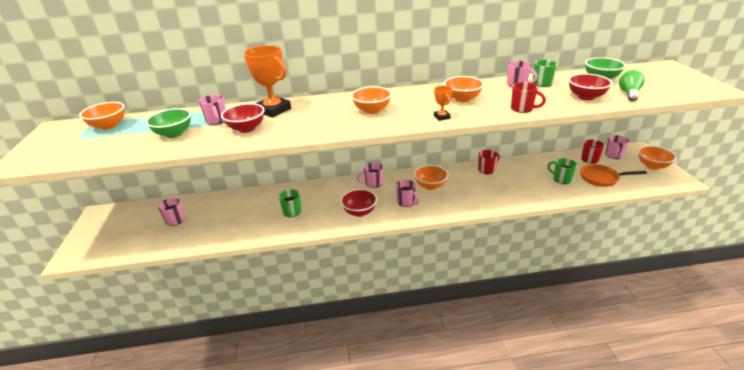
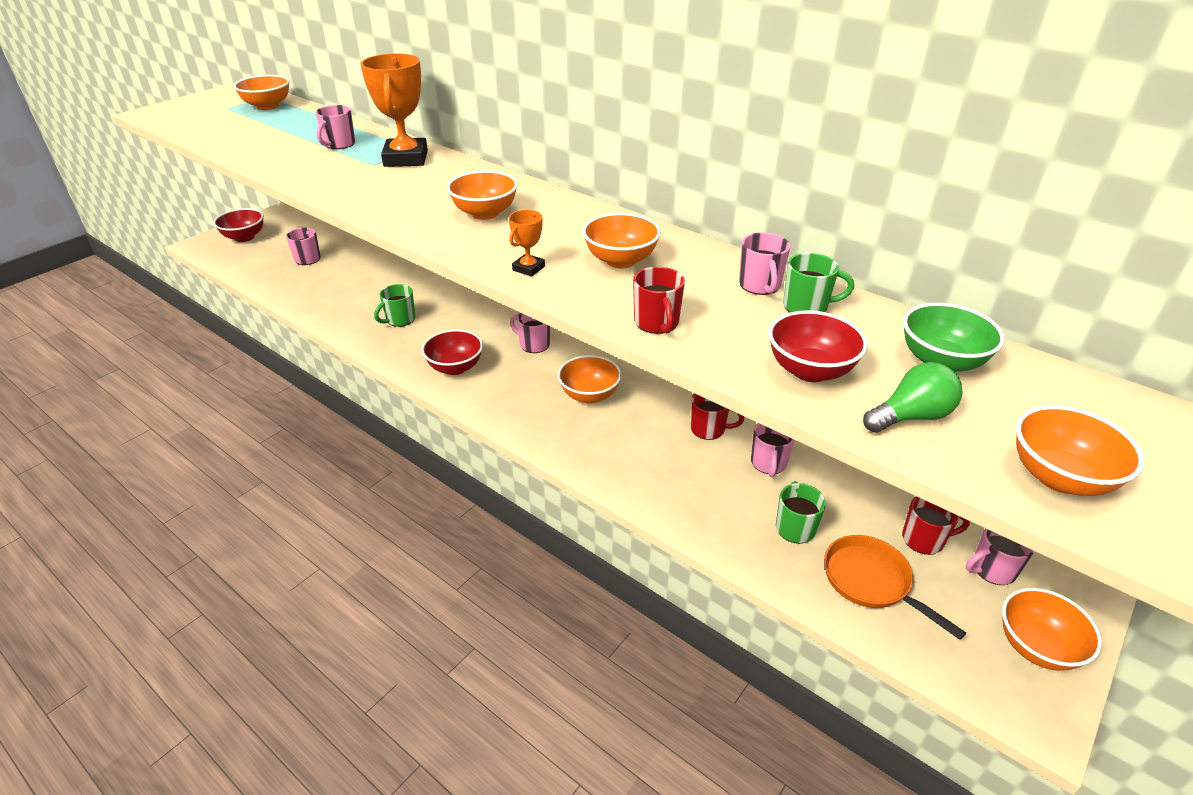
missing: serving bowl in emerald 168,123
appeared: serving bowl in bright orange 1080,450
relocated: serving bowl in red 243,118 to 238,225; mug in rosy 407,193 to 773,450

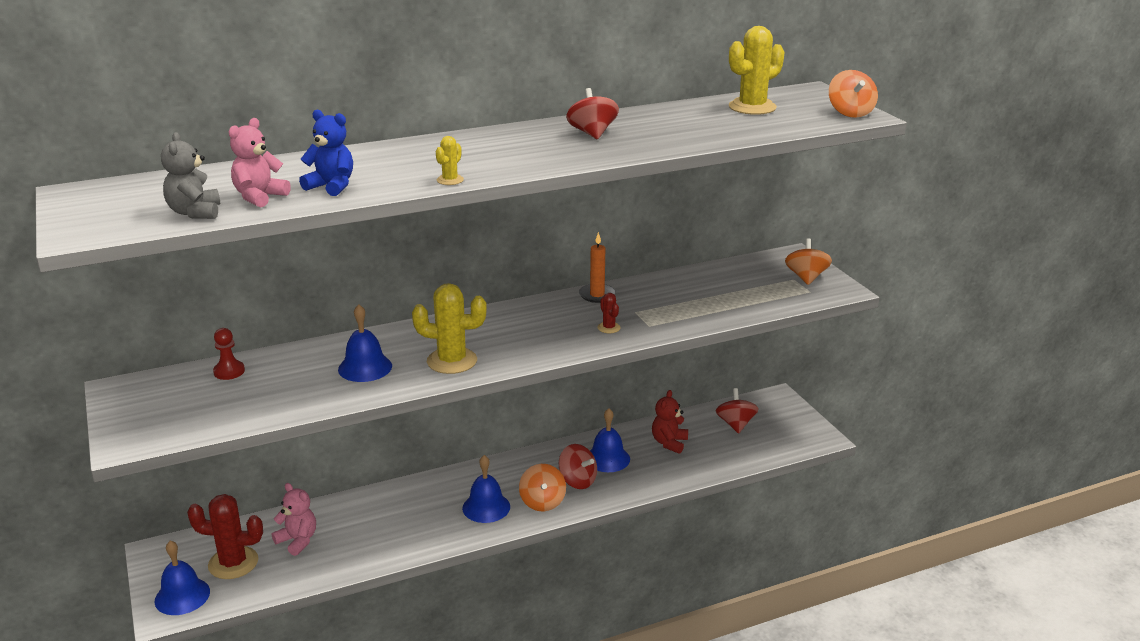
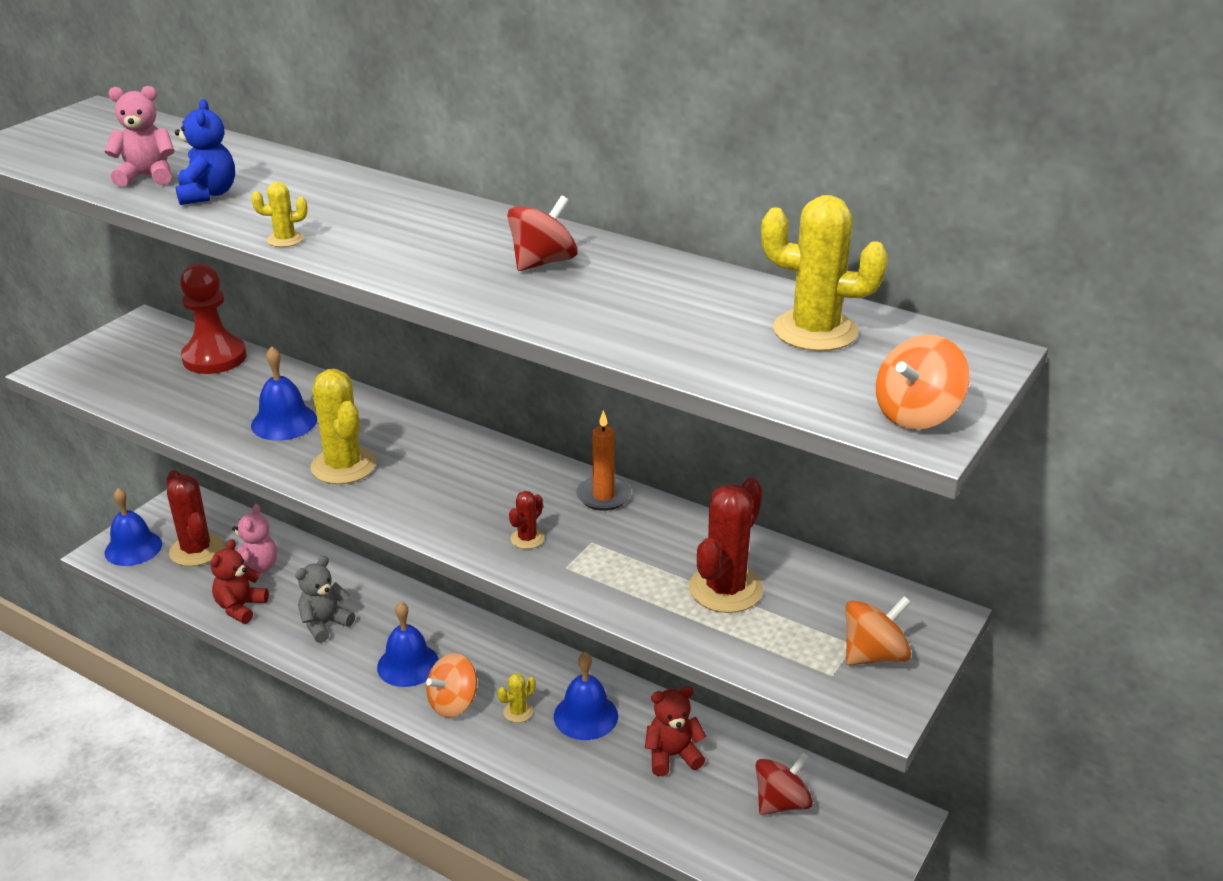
appeared: teddy bear in red 239,581; prickly plant in red 726,545
relocated: teddy bear in gray 190,175 to 325,599
exchanged: whirligig in red 578,466 to prickly plant in golden 517,698
size: chess pawn in red 229,354 = 213,319 x1.86

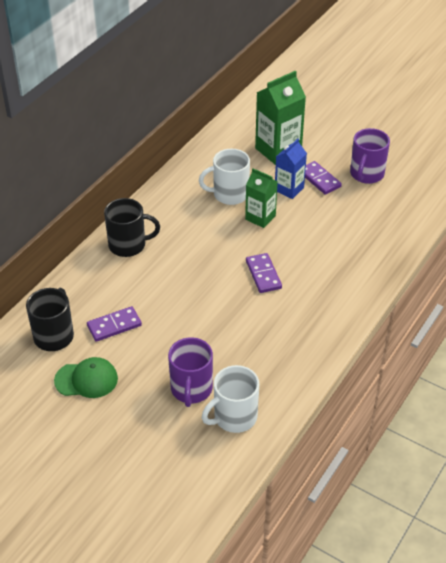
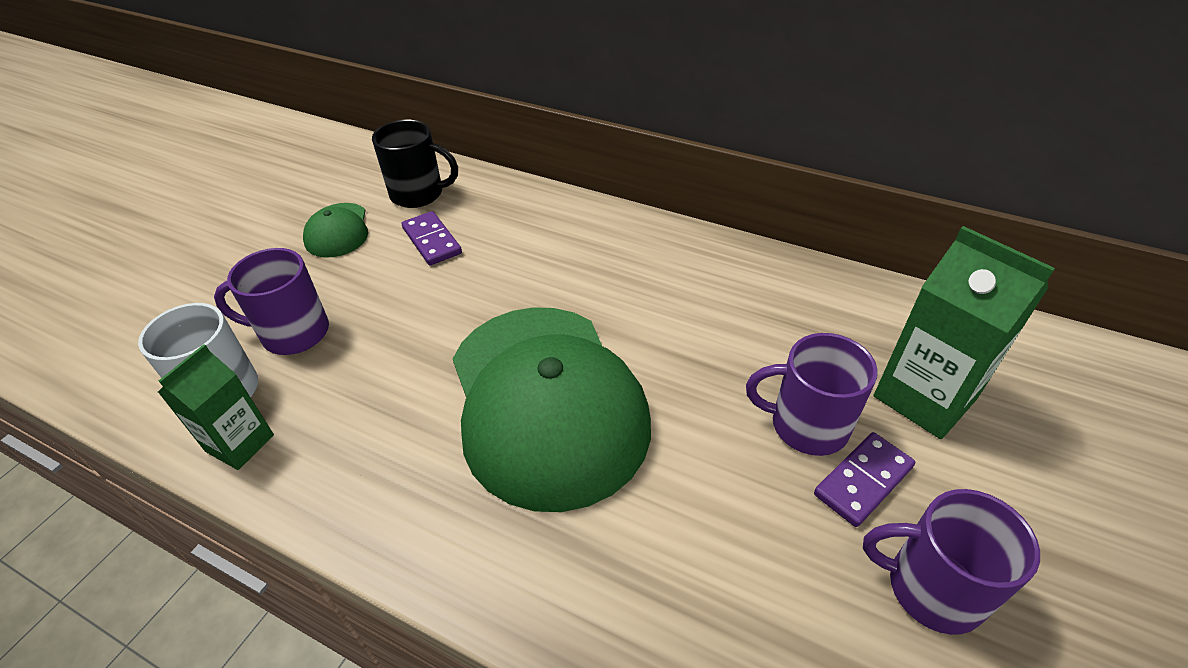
missing: mug in jet-black 132,227; mug in pure white 224,177
relocated: carton in emerald 261,198 to 216,407
exchanged: domino tile in royal purple 264,273 to cap in emerald 552,409; carton in blue 291,169 to mug in royal purple 812,394

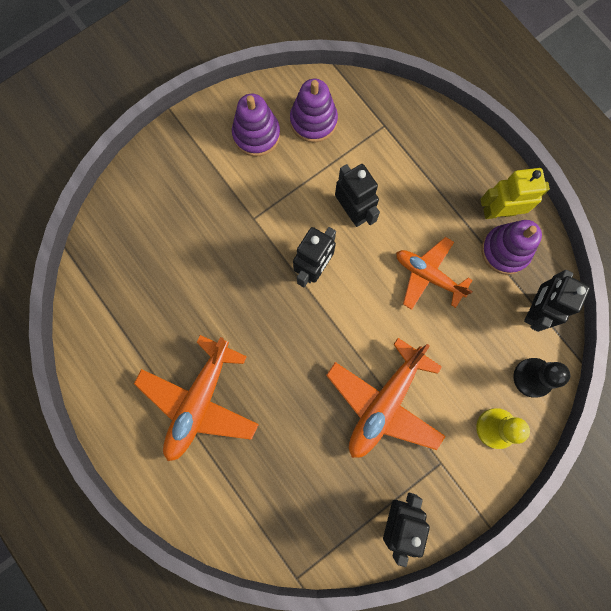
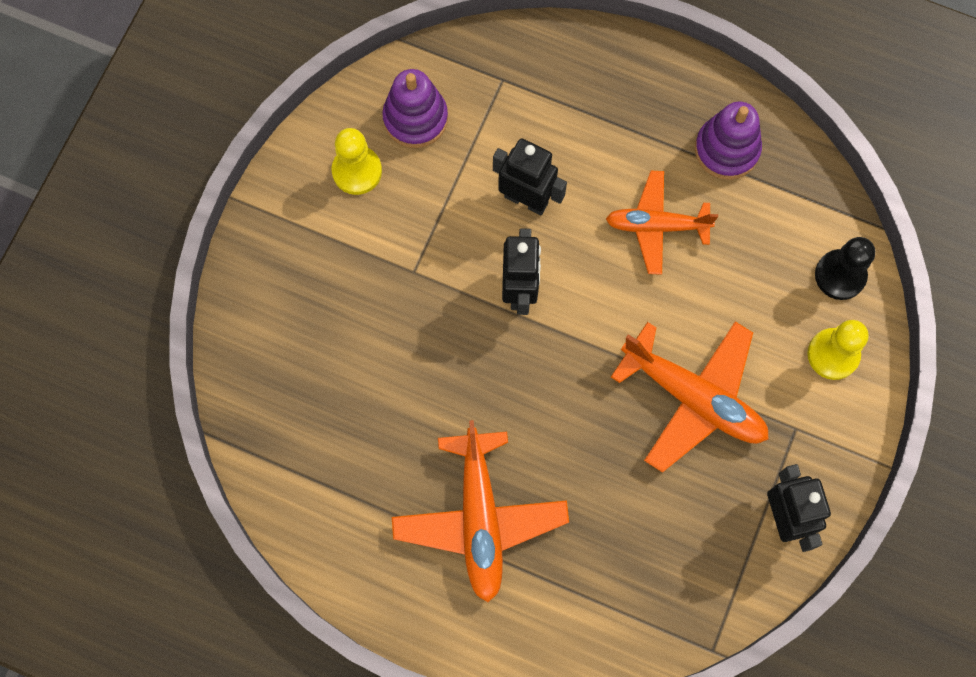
missing: robot in golden 515,193; robot in jet-black 557,301
exchanged: ring stacker in royal purple 256,125 to chess pawn in golden 357,161
spun: aeroplane in bright orange 386,398 = 690,397 60 degrees counterclockwise

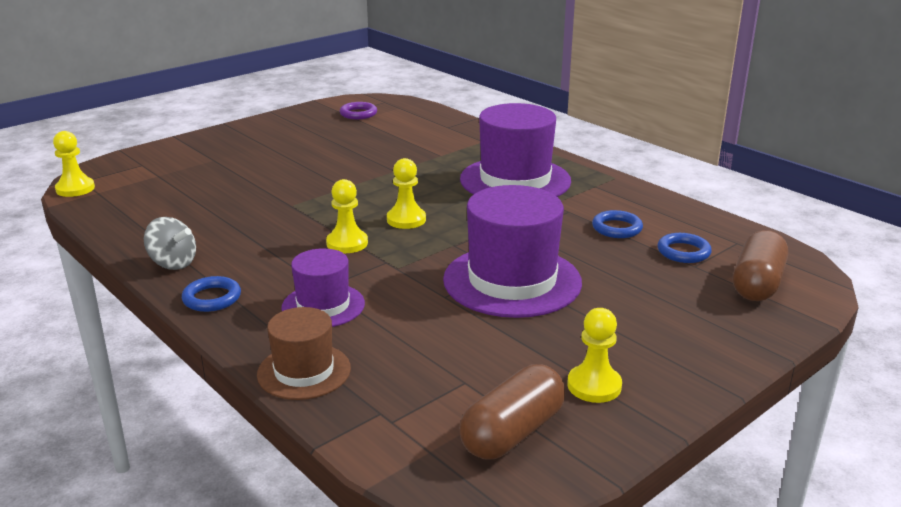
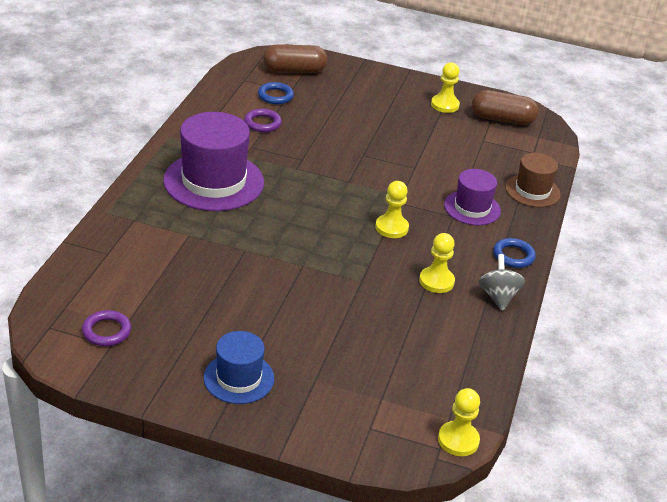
missing: hat in royal purple 512,251
appeared: hat in blue 239,367
relocated: chess pawn in golden 406,193 to 437,263
colour: hoop in blue 617,224 to hoop in royal purple 263,120

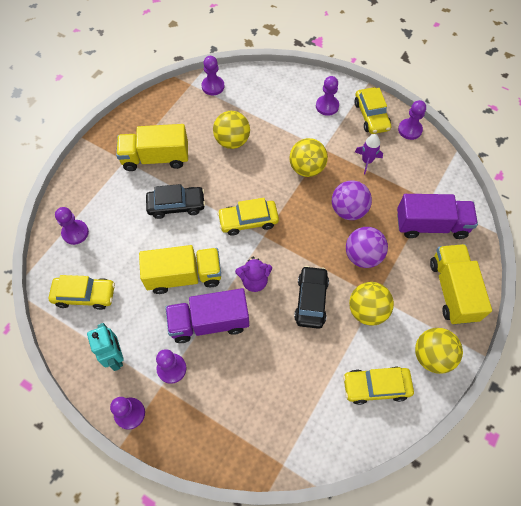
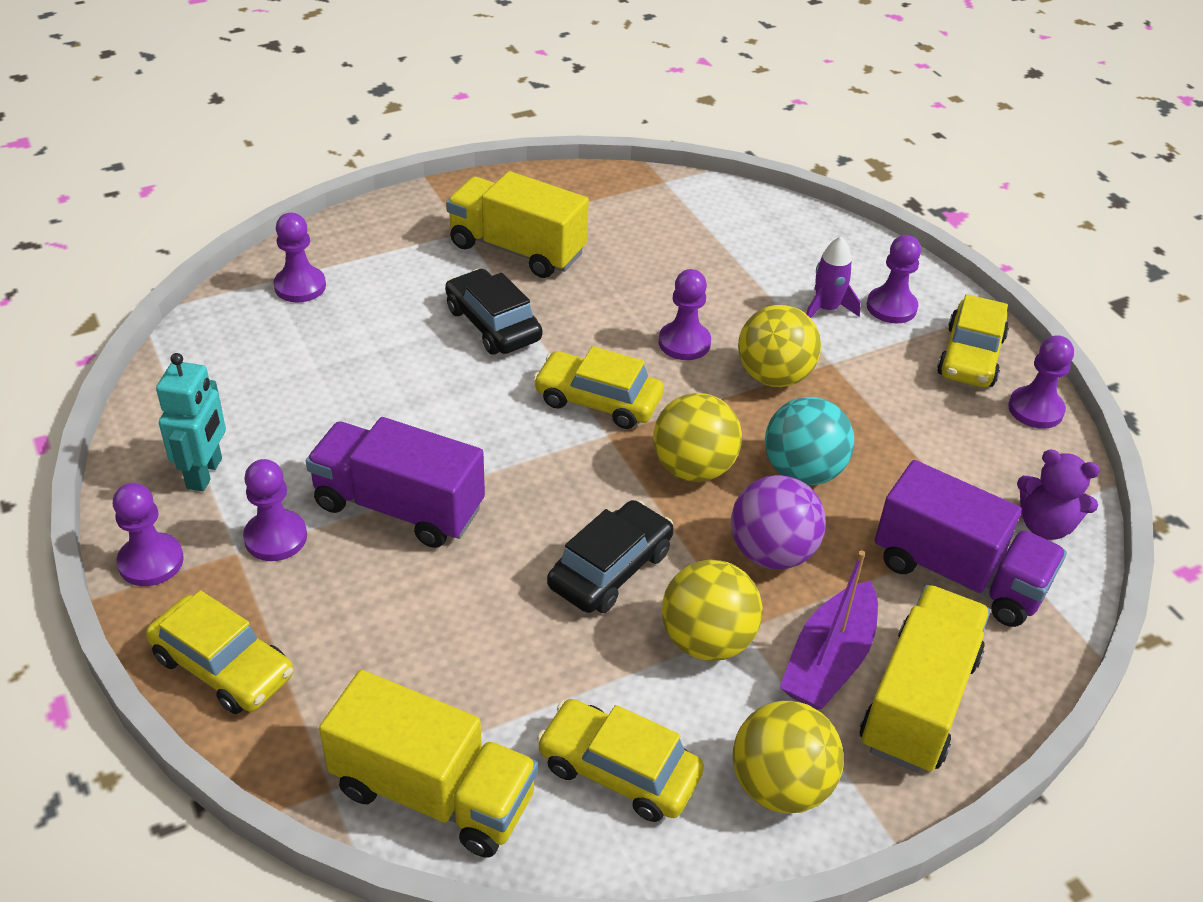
appeared: toy boat in royal purple 829,630
relocated: car in golden 82,292 to 219,652; toy truck in golden 180,269 to 428,764; chess pawn in royal purple 213,75 to 685,314; play ball in golden 231,130 to 697,437; teddy bear in royal purple 253,274 to 1058,494; rocket in royal purple 369,154 to 833,277
colour: play ball in royal purple 352,200 to play ball in aqua 810,441
spun: car in jet-black 175,201 = 493,312 150 degrees counterclockwise

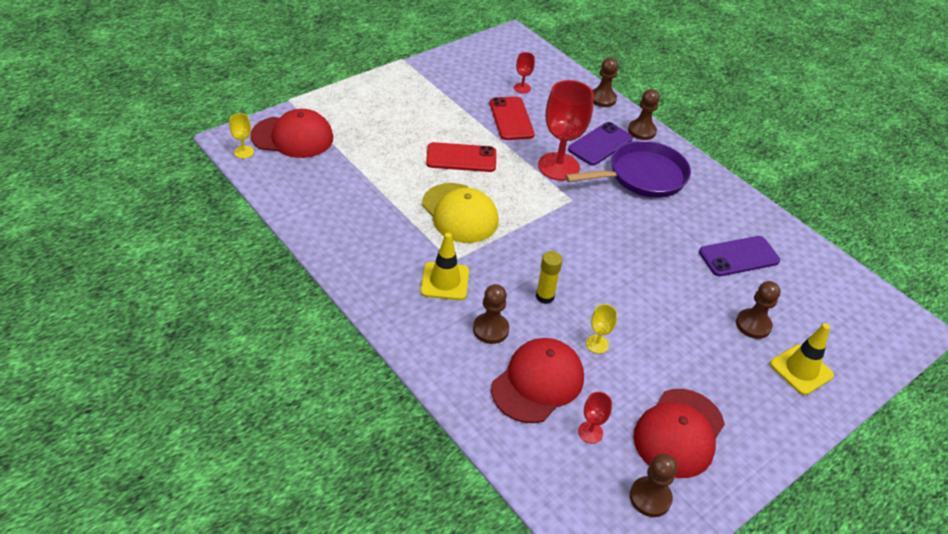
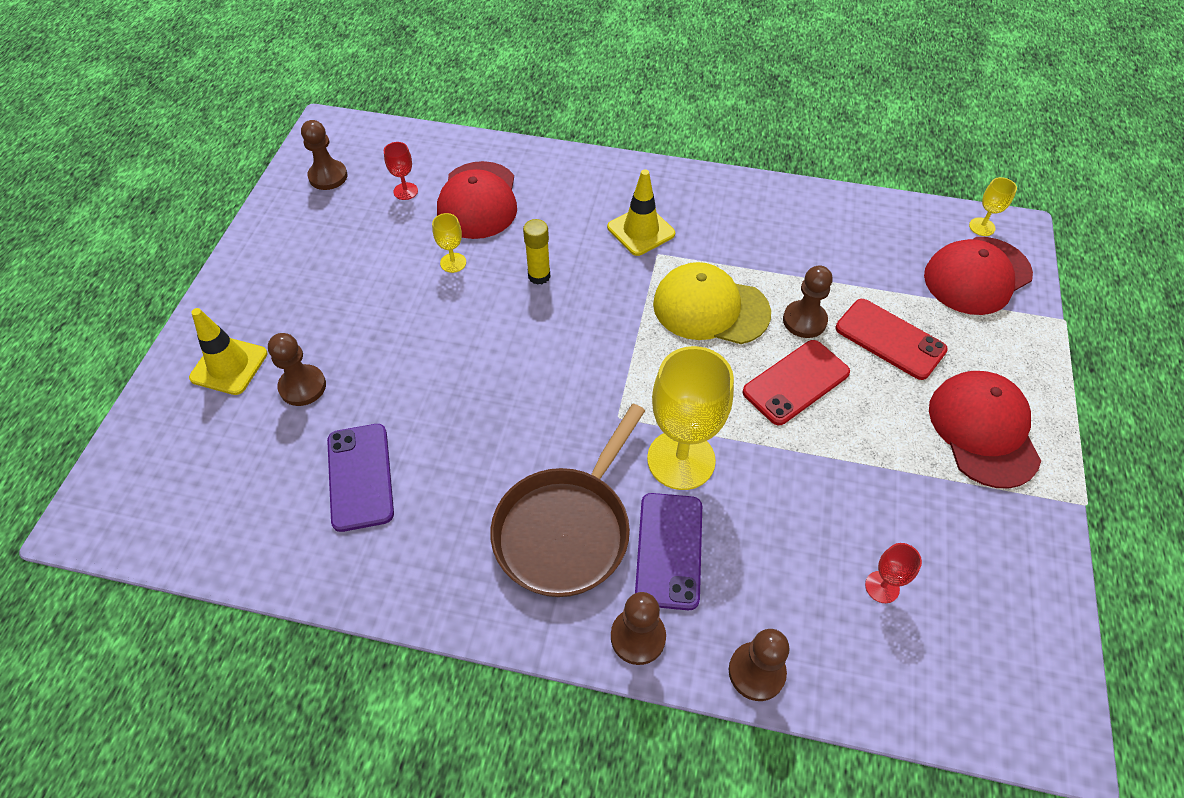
relocated: chess pawn in dark brown 491,314 to 808,301; smartphone in red 512,118 to 892,339; cap in red 679,433 to 985,430
colour: goblet in red 566,130 to goblet in golden 690,418; skillet in royal purple 628,169 to skillet in dark brown 567,500
spun: smartphone in royal purple 739,256 = 360,478 45 degrees counterclockwise

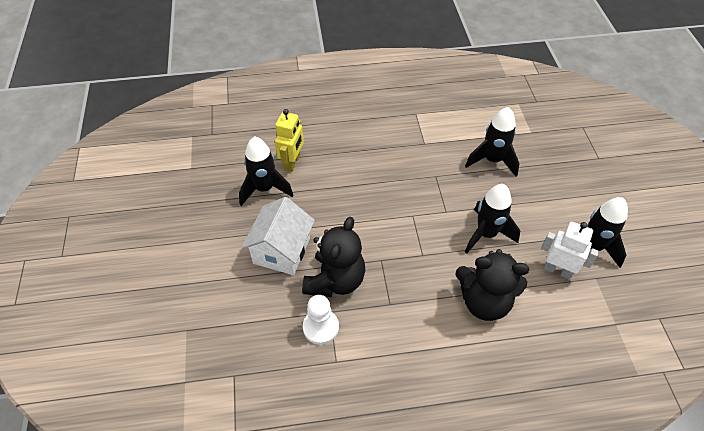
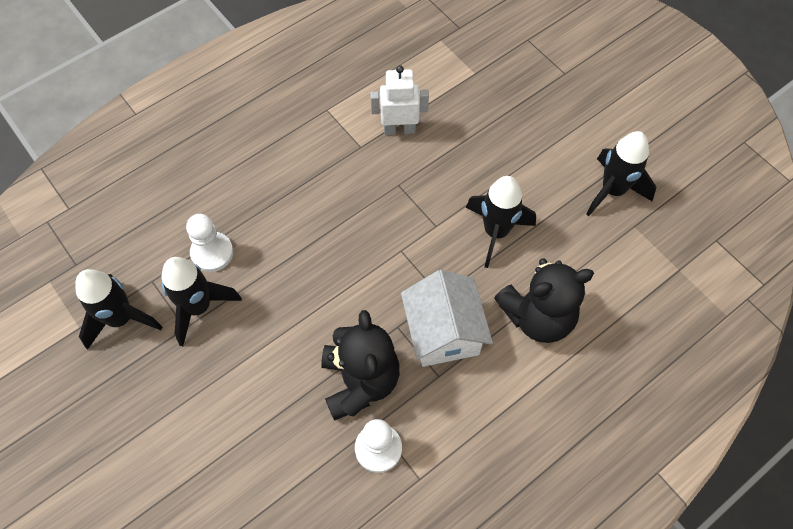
relocated: cottage in pure white 278,236 to 447,318; rocket in jet-black 492,142 to 118,309; robot in pure white 570,250 to 399,100
exchanged: robot in golden 289,140 to chess pawn in pure white 209,243

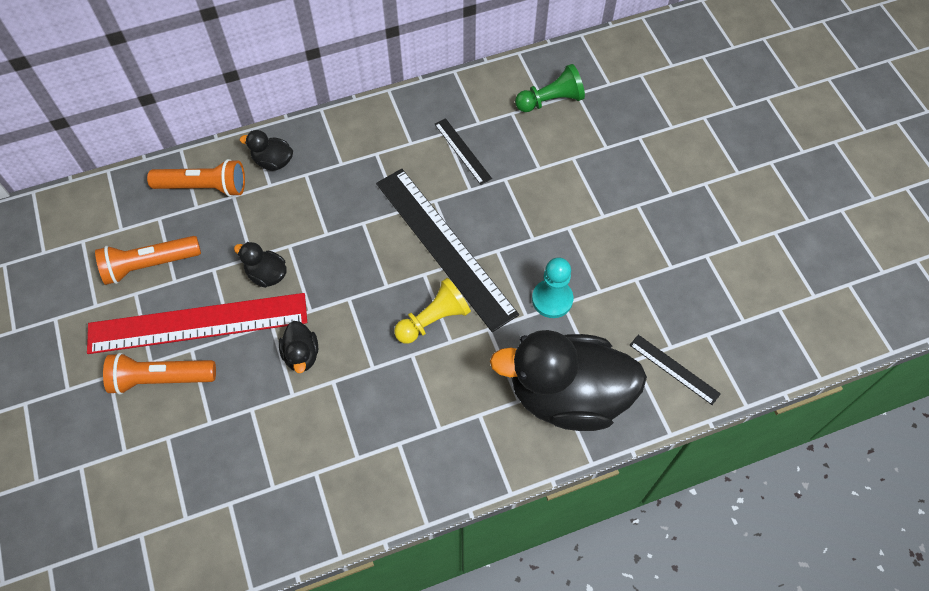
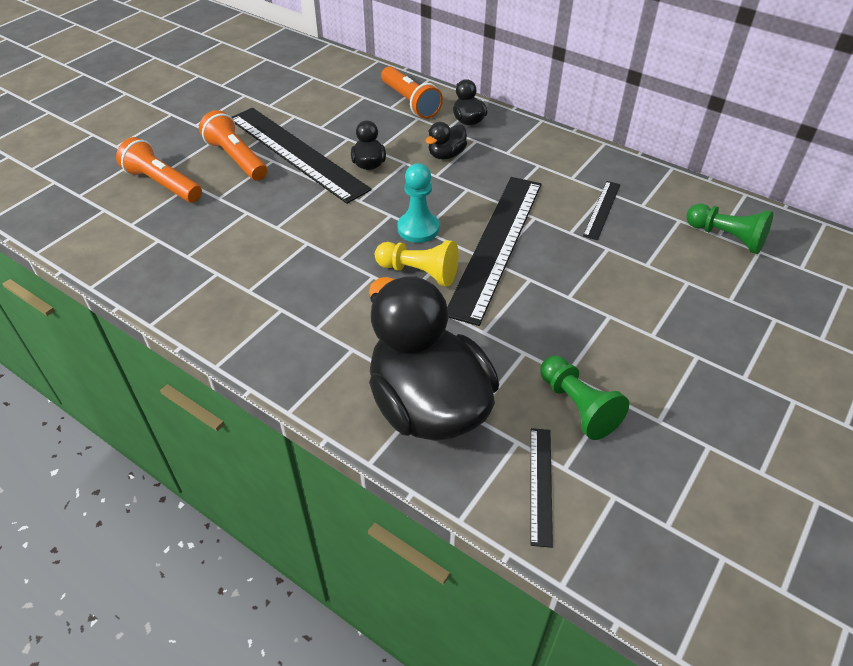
appeared: chess pawn in emerald 584,398
relocated: pocket torch in bright orange 148,260 to 159,170; duck in jet-black 298,347 to 446,140; chess pawn in aqua 552,287 to 418,203
colour: straightedge in red 197,323 to straightedge in jet-black 301,156

